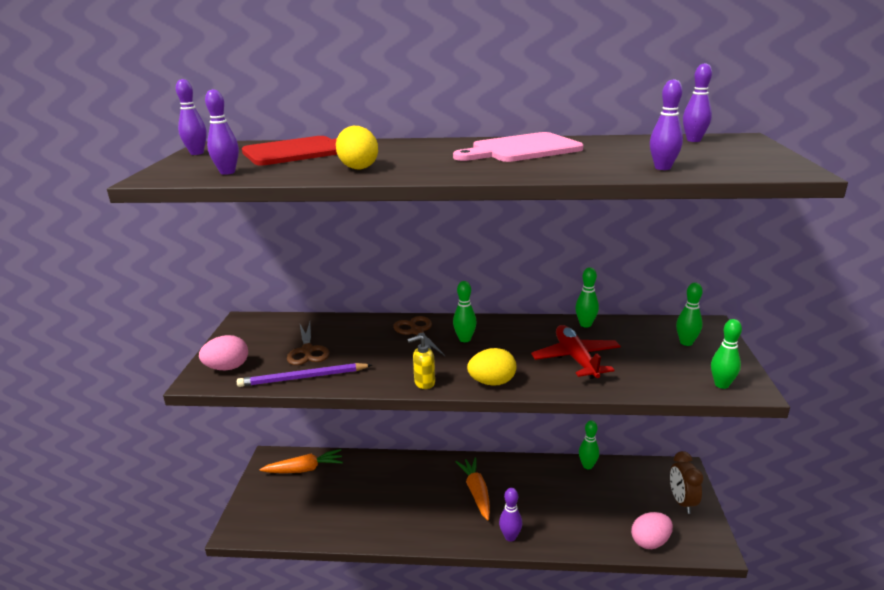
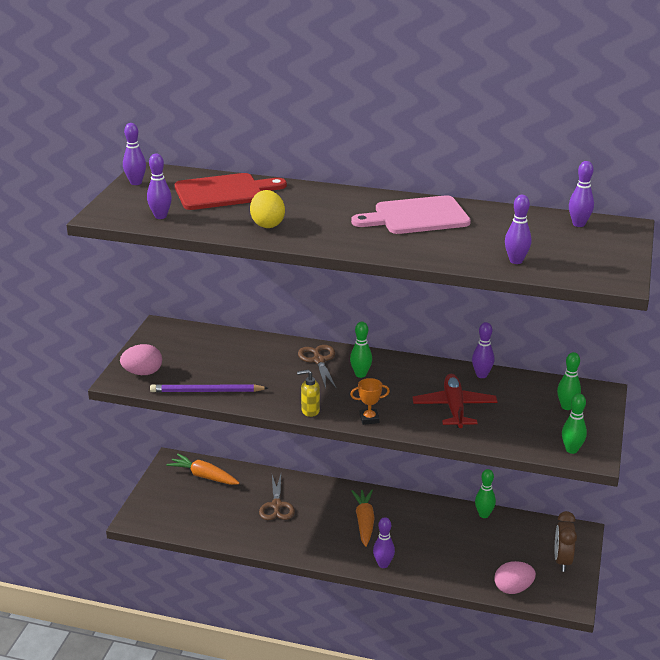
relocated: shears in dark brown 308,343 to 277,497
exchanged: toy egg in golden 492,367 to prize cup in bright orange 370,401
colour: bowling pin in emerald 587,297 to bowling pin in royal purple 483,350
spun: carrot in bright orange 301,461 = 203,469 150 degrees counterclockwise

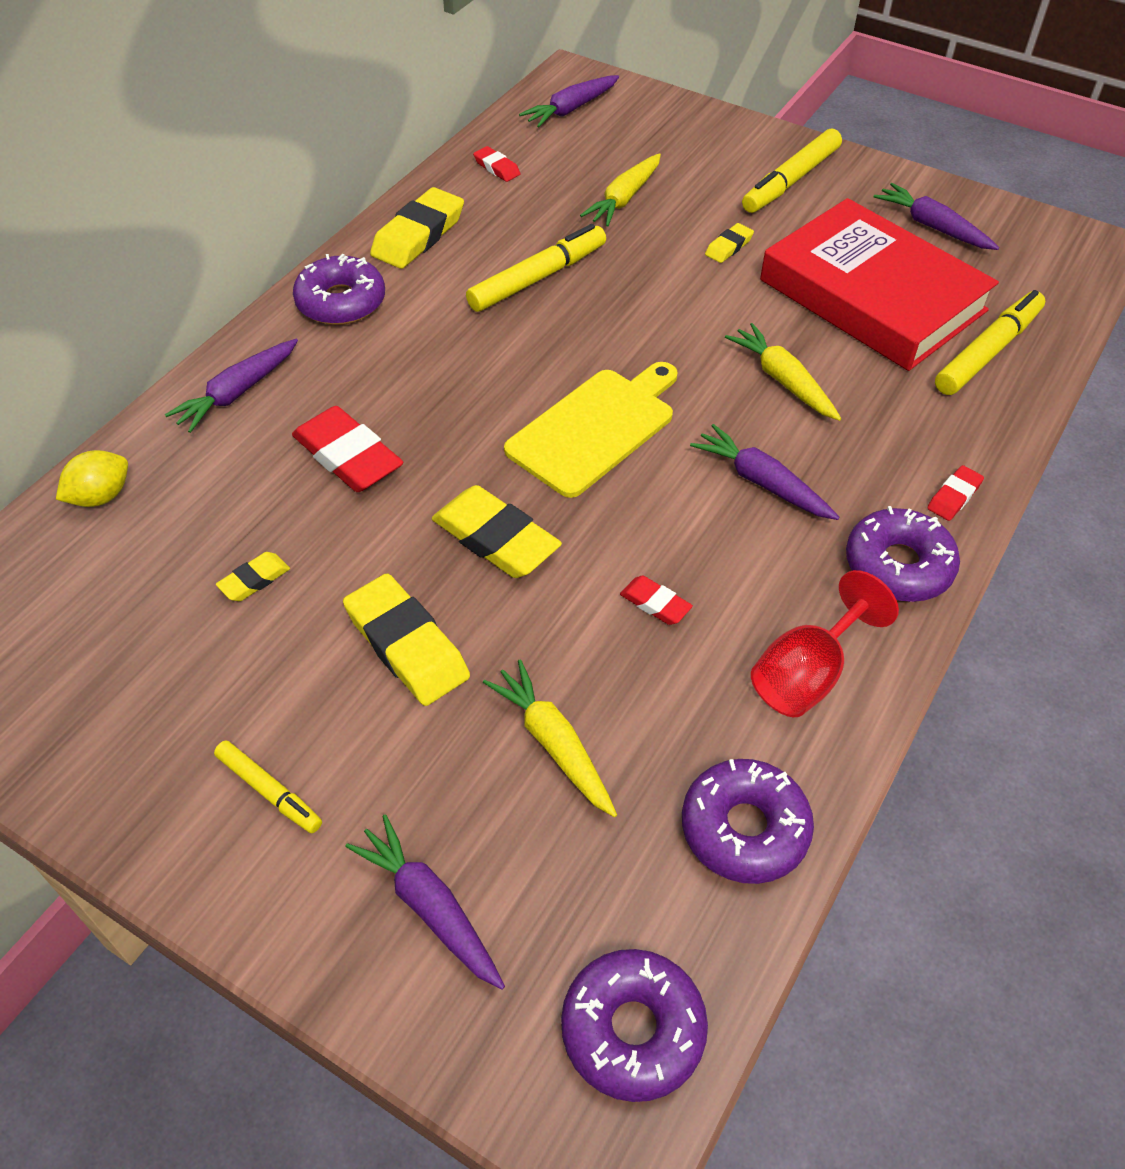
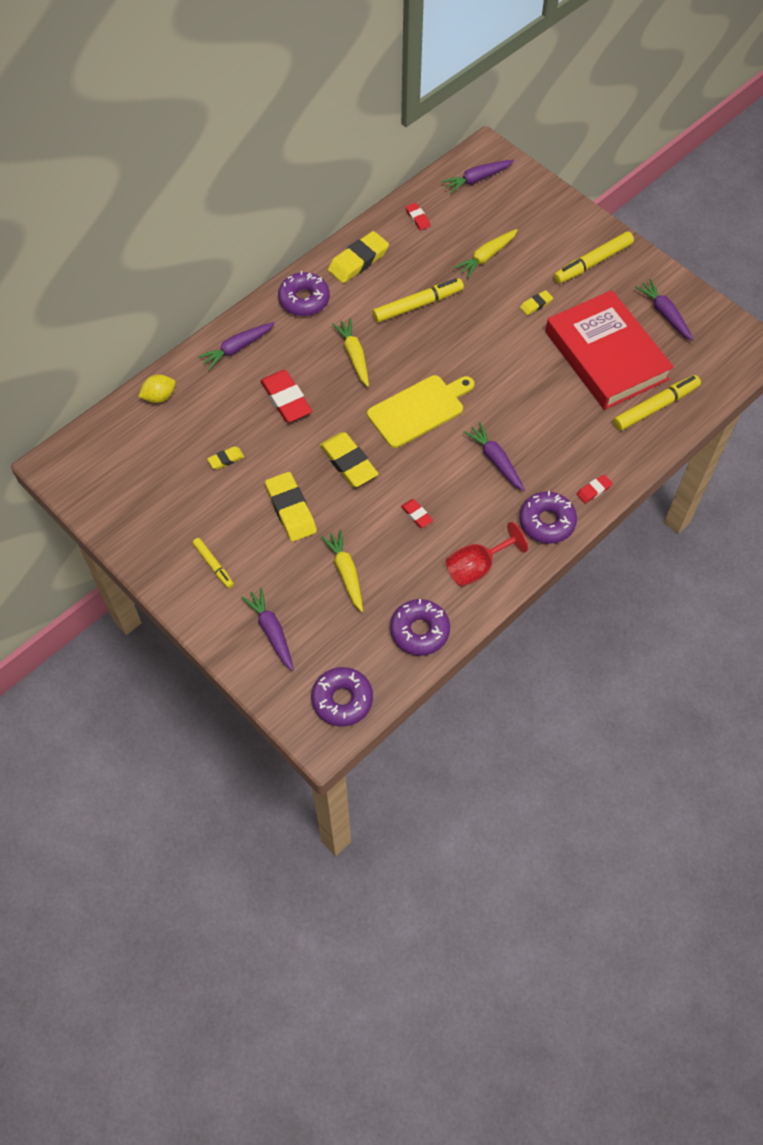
relocated: carrot in golden 783,372 to 350,352

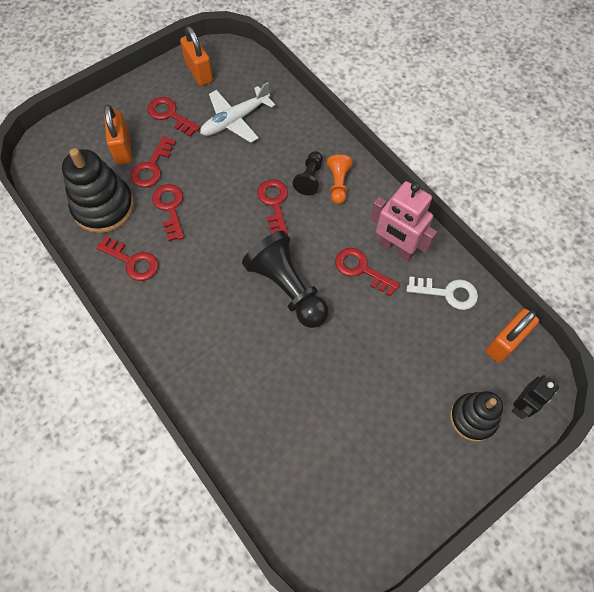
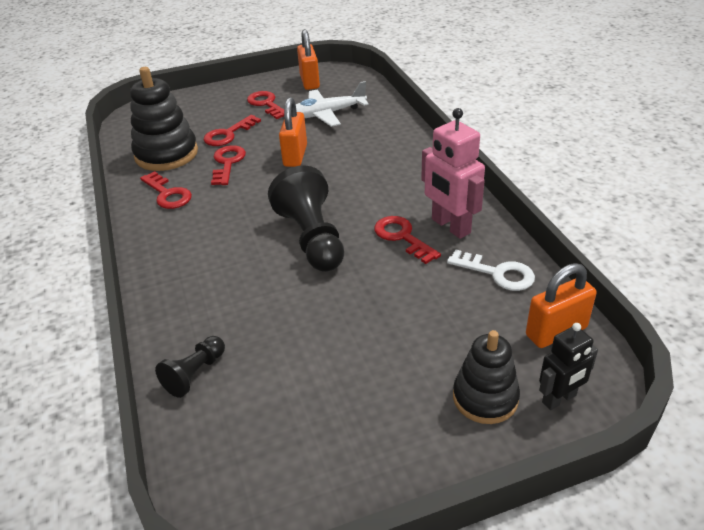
missing: door key in red 272,206; chess pawn in bright orange 340,179
relocated: lock in bright orange 118,134 to 293,132; chess pawn in jet-black 308,173 to 190,367

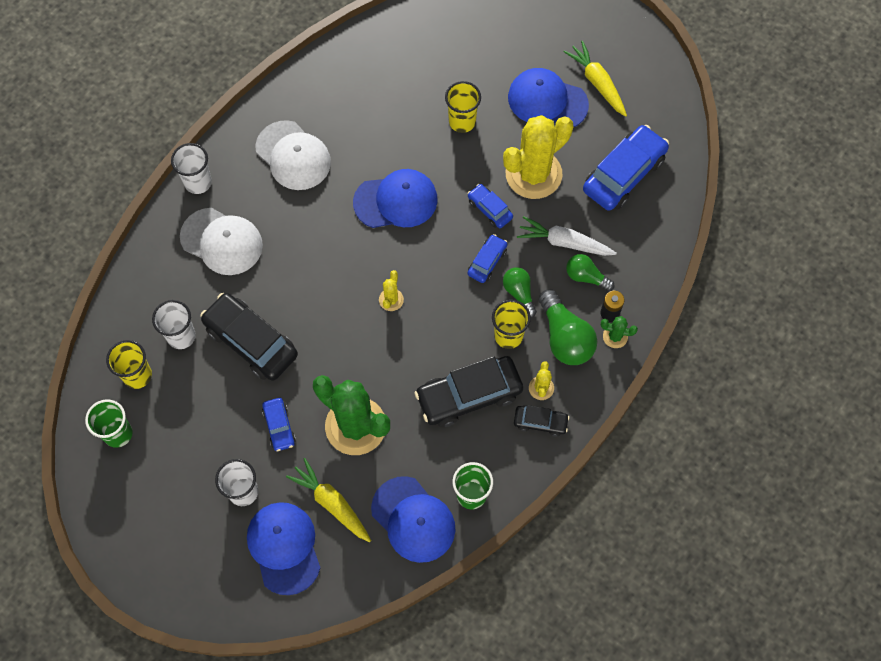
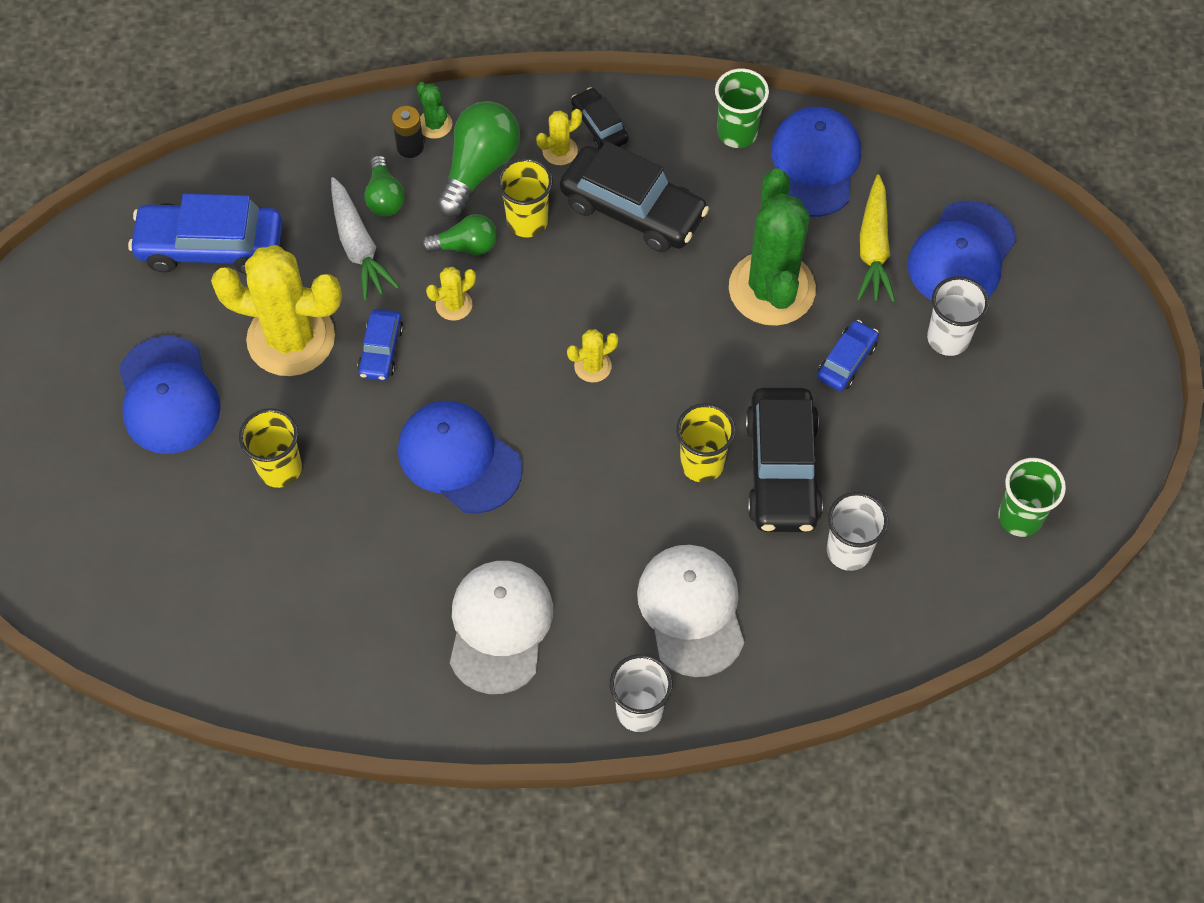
missing: carrot in golden 595,79
relocated: cup in golden 129,364 to 705,443
exchanged: car in blue 487,258 to prickly plant in golden 451,294
spun: light bulb in emerald 520,292 = 459,234 120 degrees counterclockwise

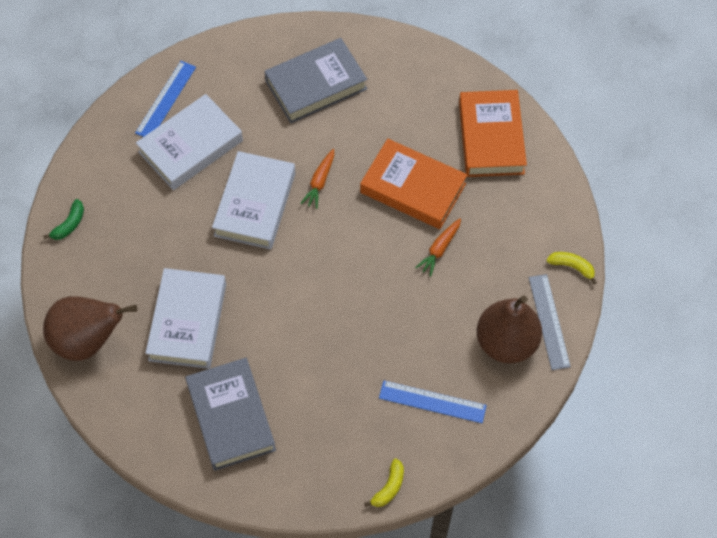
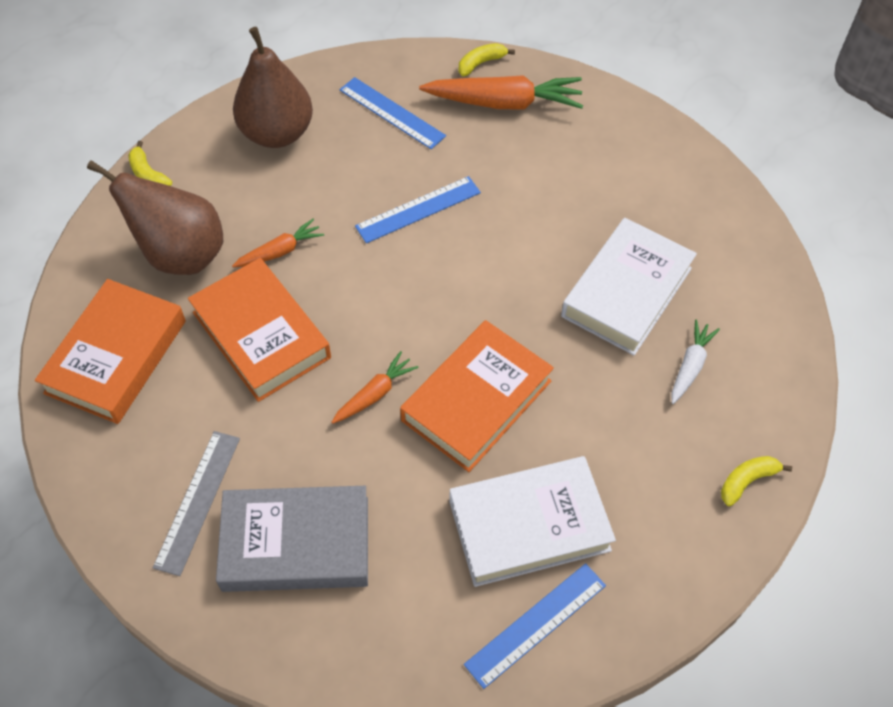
missing: book in gray 230,414
appeared: straightedge in blue 418,209; carrot in bright orange 501,92; carrot in pure white 696,362
relocated: pear fruit in dark brown 90,328 to 155,217; straightedge in gray 550,322 to 196,503
colour: toy banana in emerald 63,219 to toy banana in golden 756,481; book in pure white 253,200 to book in bright orange 477,396

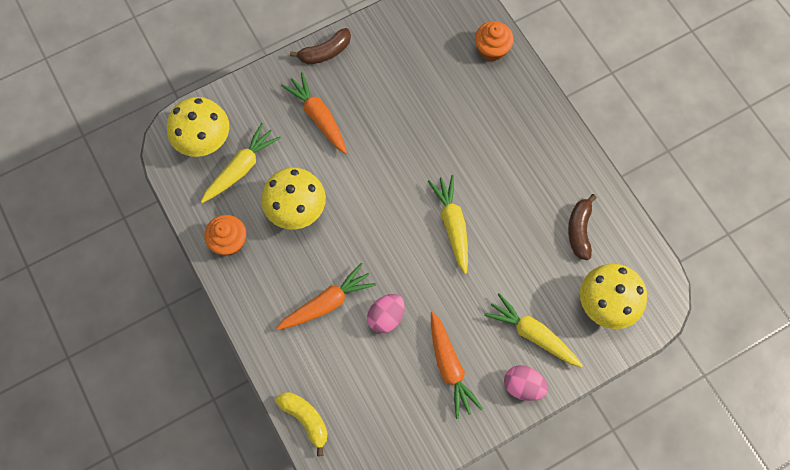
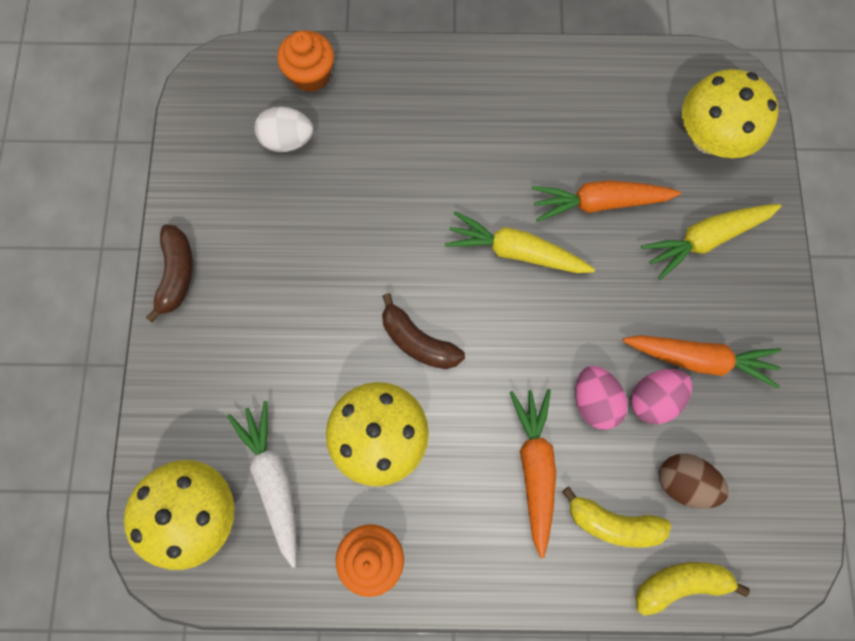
appeared: toy egg in pure white 284,129; toy banana in golden 616,517; toy egg in dark brown 694,481
relocated: carrot in bright orange 314,113 to 606,201; toy egg in rosy 526,383 to 661,396; toy banana in dark brown 582,227 to 423,331
colour: carrot in golden 241,163 to carrot in pure white 262,484

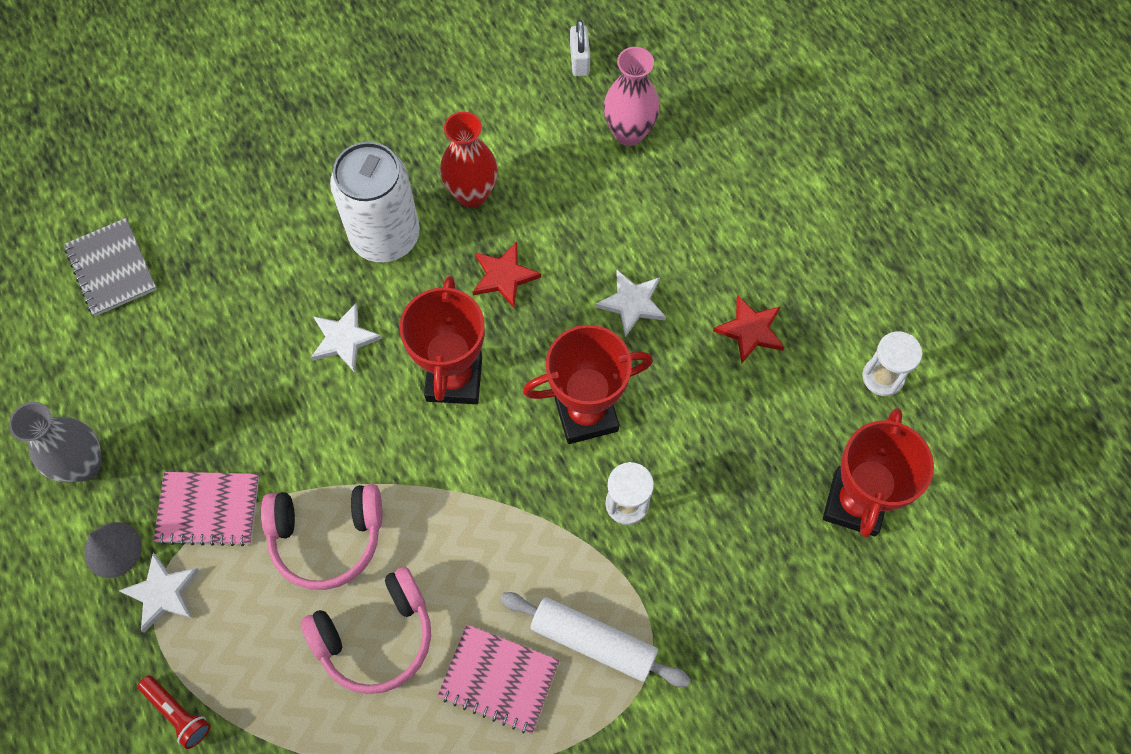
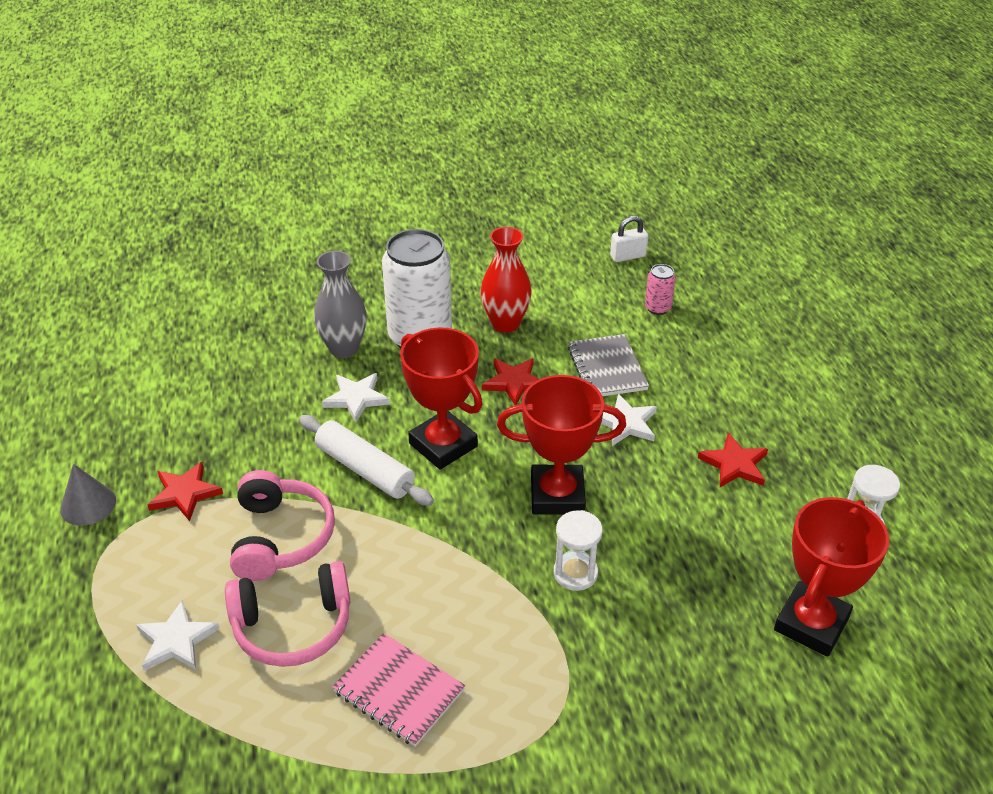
missing: pocket torch in red 174,712
relocated: flower vase in gray 55,442 to 340,304; exercise book in gray 110,267 to 608,365; star shape in pure white 159,592 to 178,635; pastry roller in pure white 595,639 to 366,460
exchanged: exercise book in rosy 206,509 to star shape in red 185,491; flower vase in rosy 631,96 to soda can in rosy 660,289
spun: over-ear headphones in rosy 322,537 = 282,525 105 degrees counterclockwise; prize cup in red 442,340 = 441,399 60 degrees counterclockwise; lock in pure white 580,48 = 629,239 60 degrees clockwise

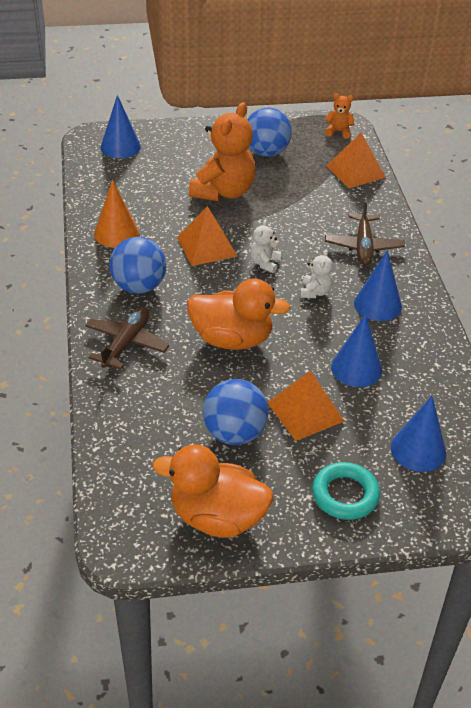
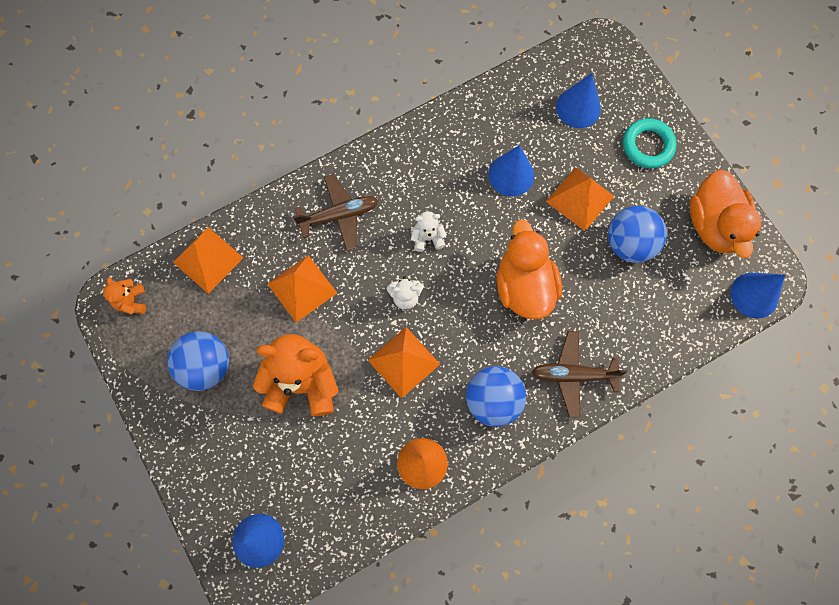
appeared: pyramid shape in bright orange 302,289
relocated: cone in blue 378,285 to 758,295

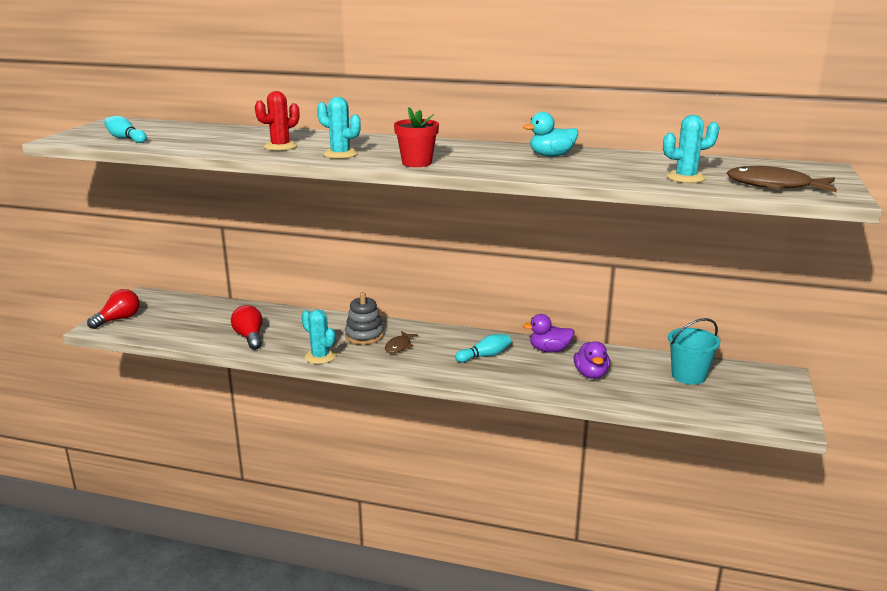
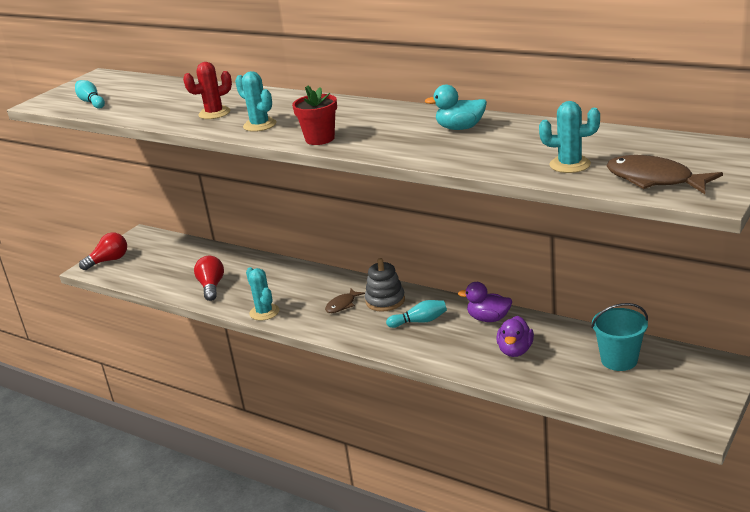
relocated: ring stacker in gray 364,318 to 385,285

